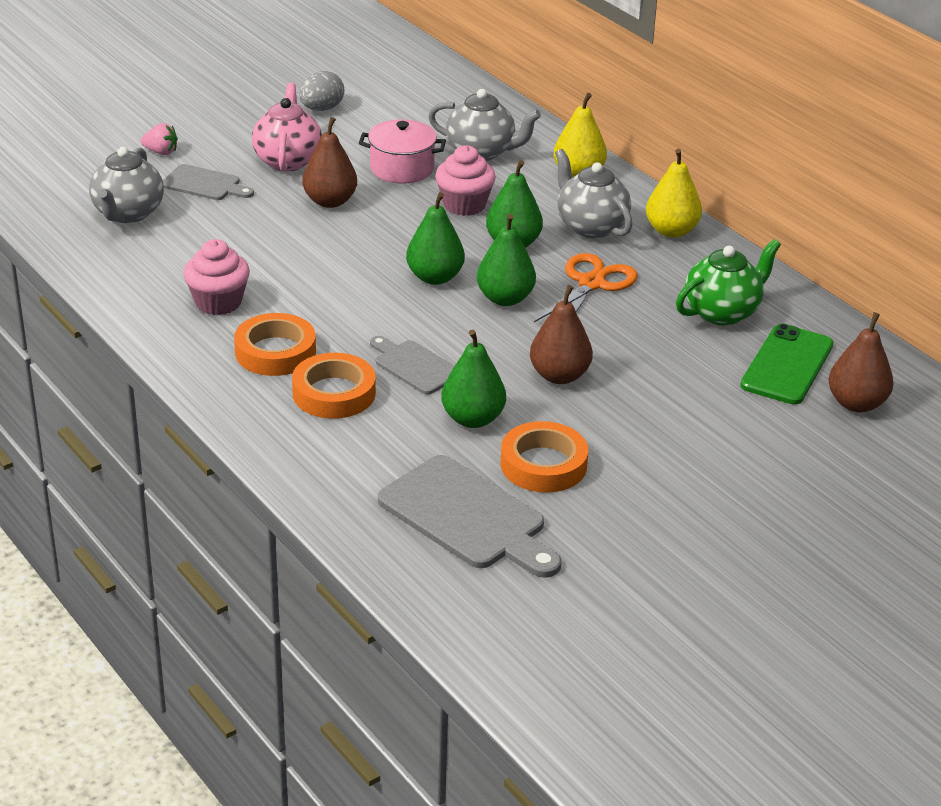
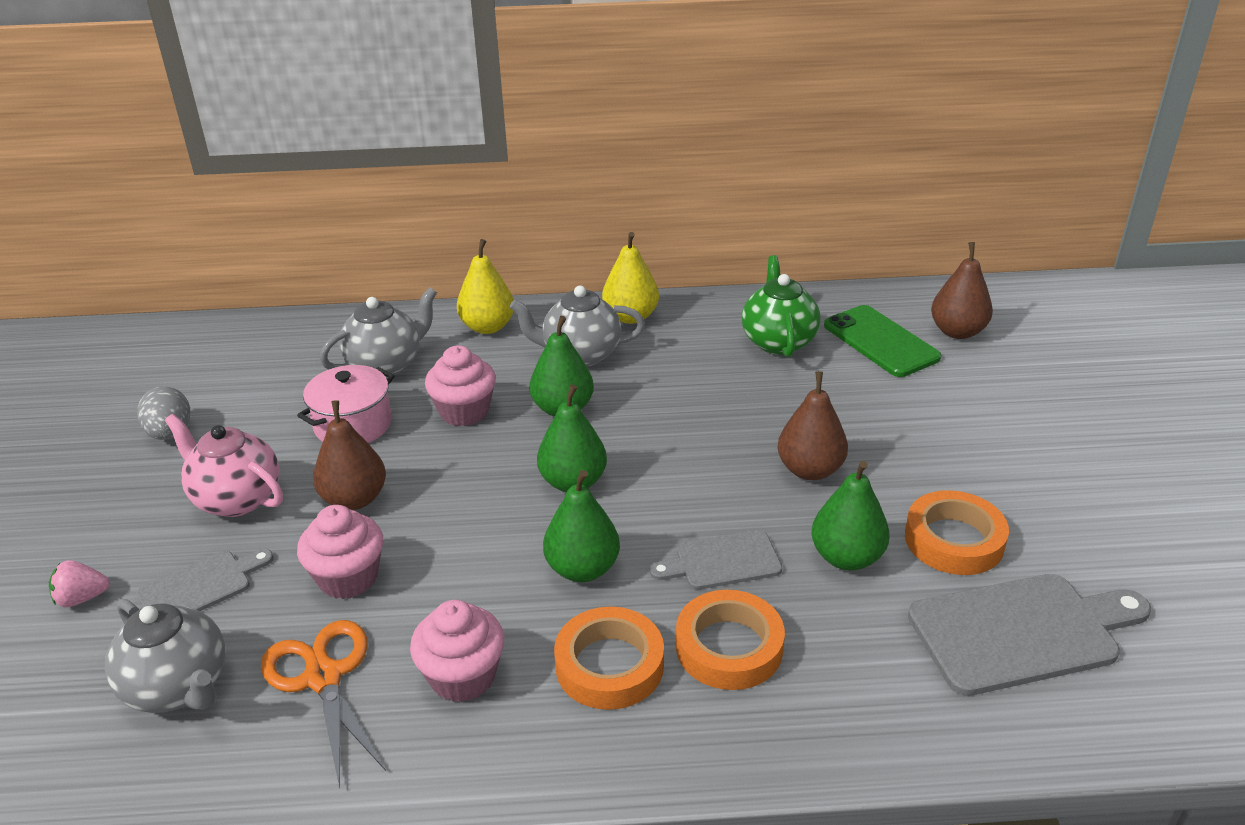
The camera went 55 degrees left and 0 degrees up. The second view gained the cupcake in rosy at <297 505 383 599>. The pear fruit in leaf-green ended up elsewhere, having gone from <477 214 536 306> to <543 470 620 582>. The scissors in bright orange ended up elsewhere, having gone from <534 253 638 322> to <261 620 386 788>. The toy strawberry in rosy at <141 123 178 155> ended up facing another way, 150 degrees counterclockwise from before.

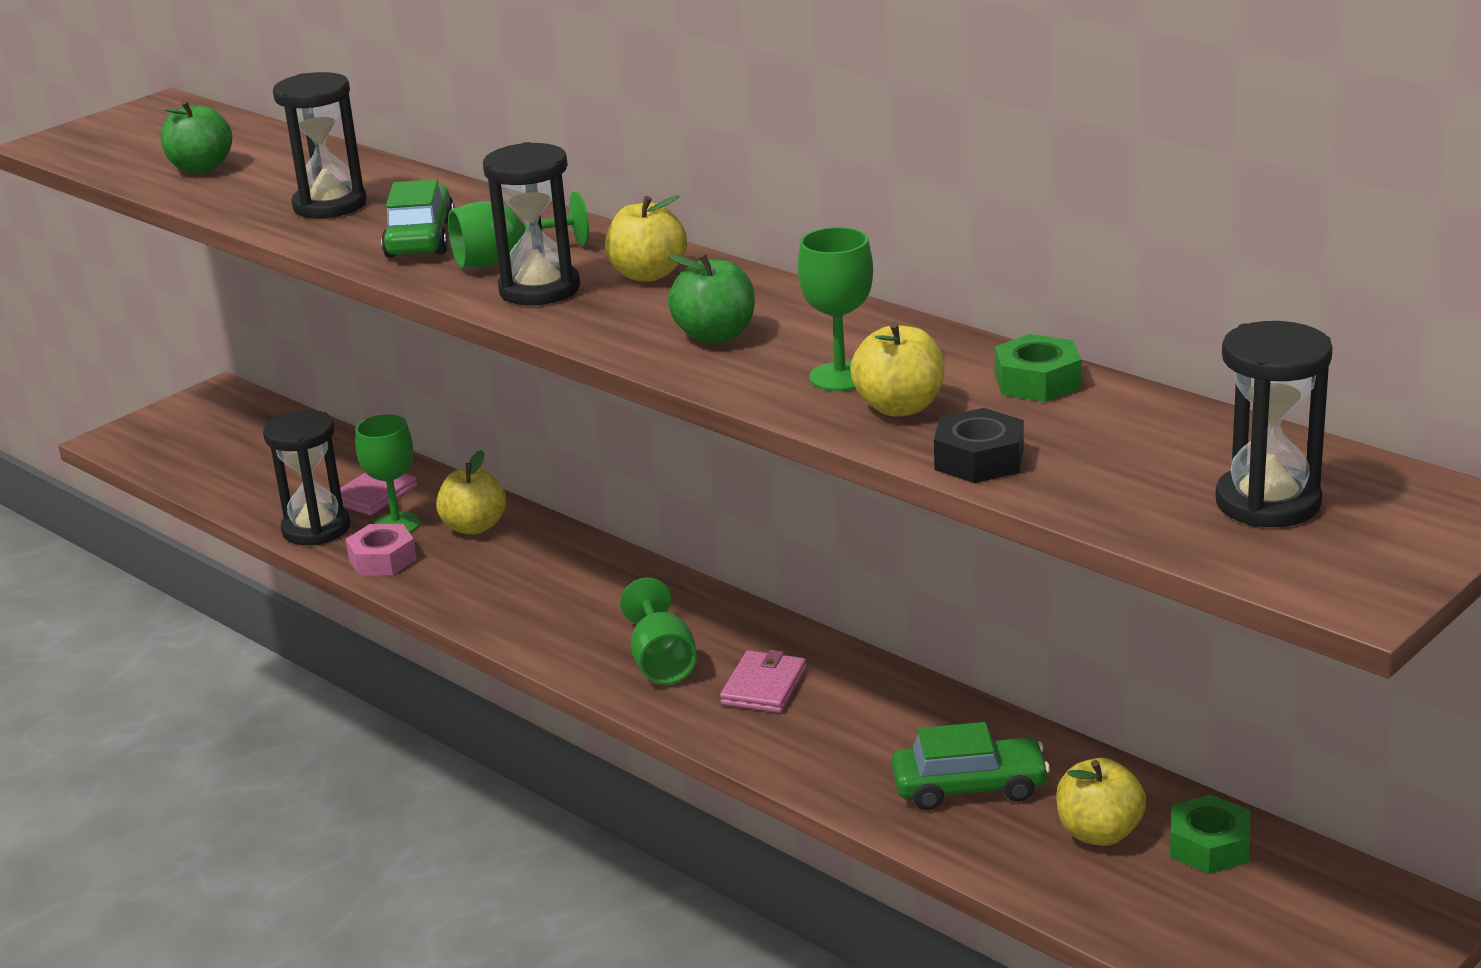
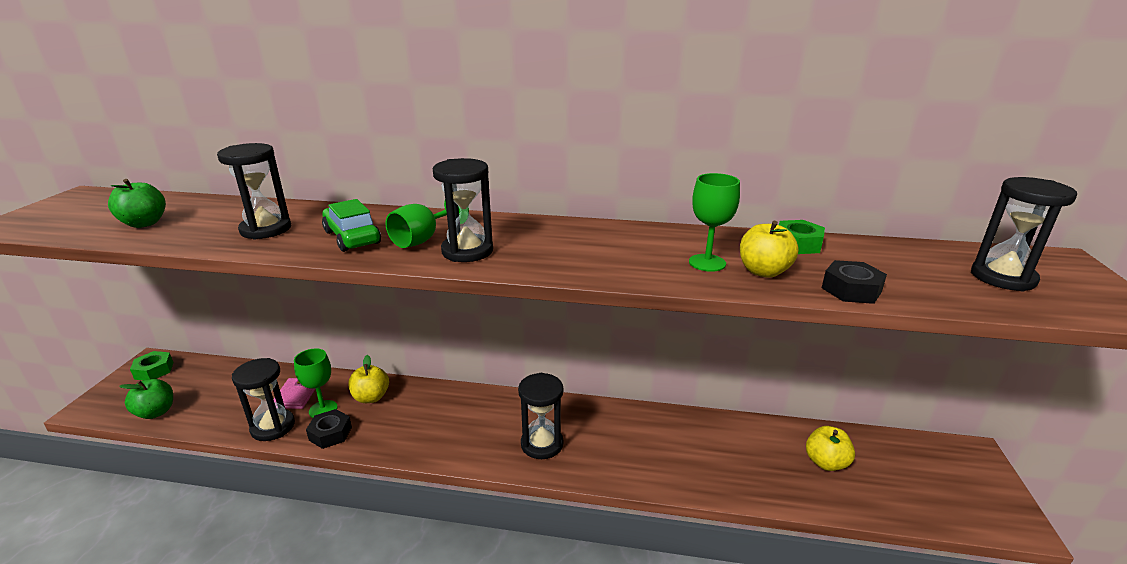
The camera went 35 degrees left and 0 degrees up. The second view lost the apple fruit in yellow at <605 195 687 282>. The second view lost the card wallet in rosy at <720 650 806 713>. The second view lost the car in leaf-green at <892 722 1050 810>. The apple fruit in leaf-green ended up elsewhere, having gone from <668 253 755 344> to <119 379 173 419>. The nut in leaf-green ended up elsewhere, having gone from <1170 795 1250 874> to <130 351 174 380>. Where the goblet in leaf-green stood at <620 578 697 685>, the sand timer in ebony came to stand at <518 373 563 459>. What was the nut in rosy at <346 524 417 576> turned into the nut in ebony at <306 409 352 449>.

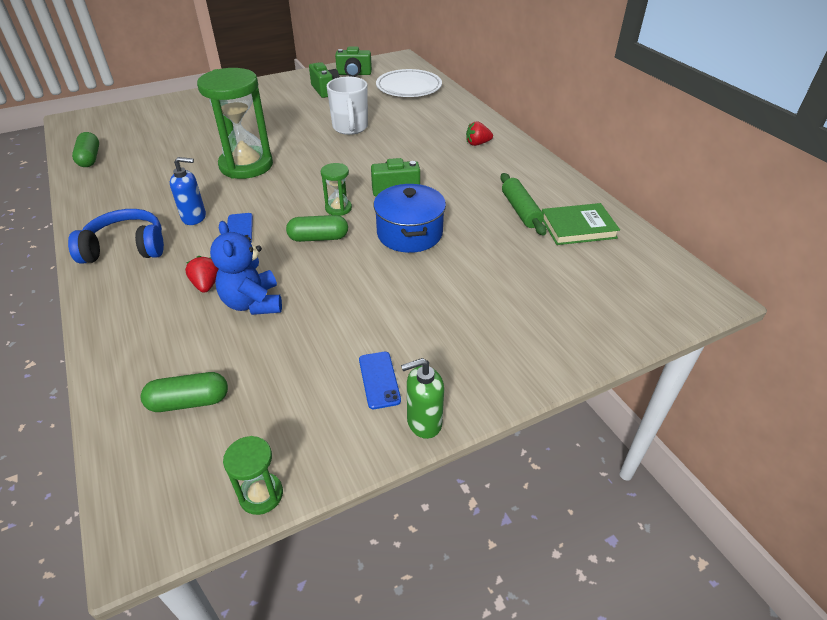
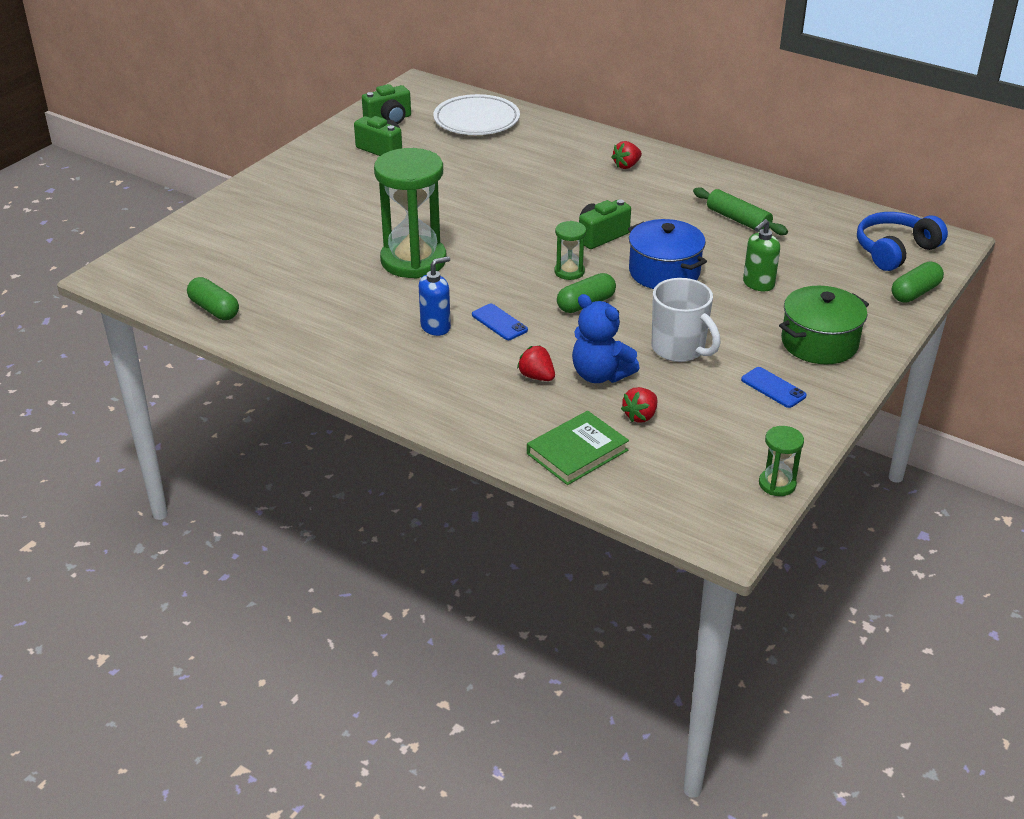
The camera went 30 degrees left and 5 degrees down. The second view gained the toy strawberry in scarlet at <621 387 657 423>. The second view gained the stockpot in leaf-green at <779 286 869 364>. The over-ear headphones in blue ended up elsewhere, having gone from <68 209 164 264> to <857 212 948 271>. The pill shape in leaf-green ended up elsewhere, having gone from <141 372 228 412> to <892 262 944 303>. The tea mug in pure white ended up elsewhere, having gone from <327 77 368 135> to <651 278 721 362>. The soap pump in leaf-green ended up elsewhere, having gone from <401 358 444 439> to <743 219 780 291>. The hardcover in leaf-green ended up elsewhere, having gone from <542 203 620 245> to <527 411 629 485>.

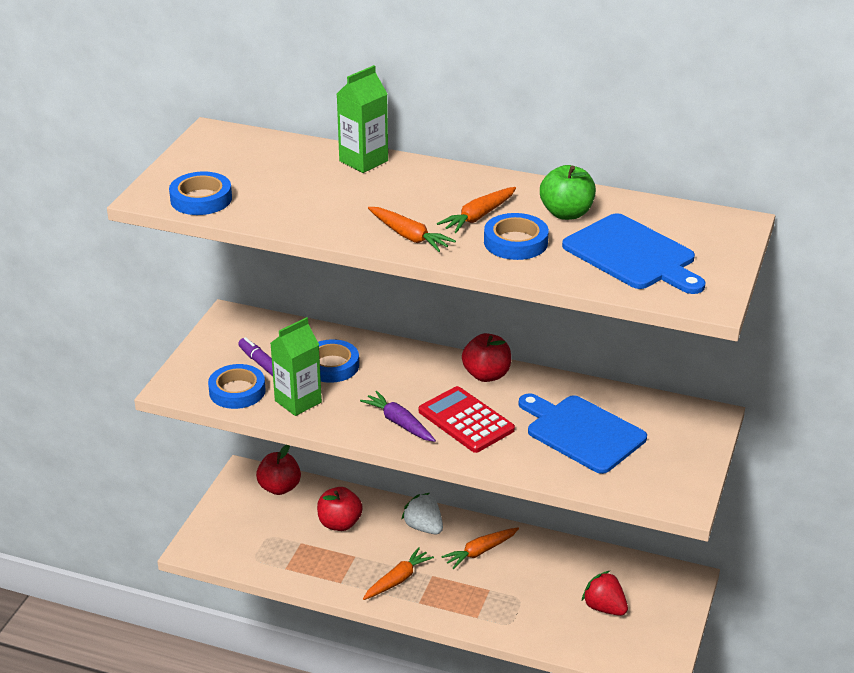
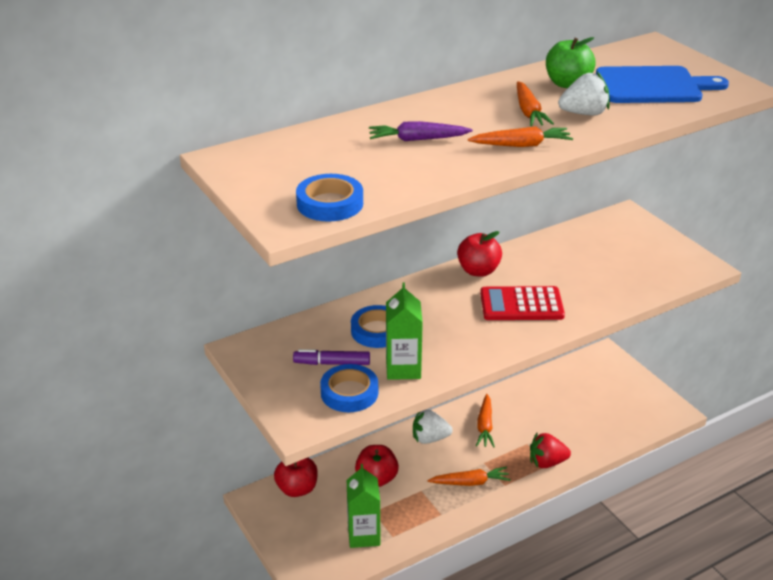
The camera went 50 degrees left and 0 degrees up. The second view lost the chopping board in blue at <518 393 647 474>. The juice carton in leaf-green ended up elsewhere, having gone from <337 65 388 173> to <347 464 380 548>. The toy carrot in violet ended up elsewhere, having gone from <360 391 436 442> to <369 121 473 141>. The toy strawberry in scarlet ended up elsewhere, having gone from <582 571 628 616> to <530 433 571 468>. Where the roll of tape in blue stood at <484 213 549 260>, the toy strawberry in pure white came to stand at <558 72 610 115>. The toy carrot in bright orange at <363 547 434 600> ended up facing another way, 90 degrees clockwise from before.

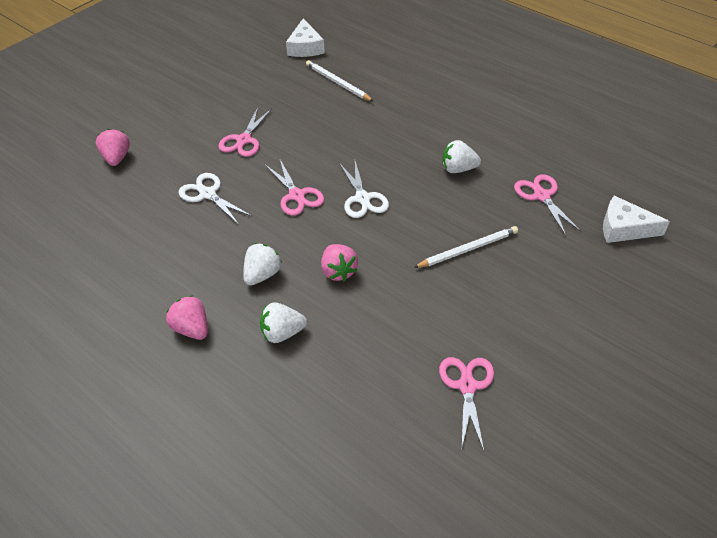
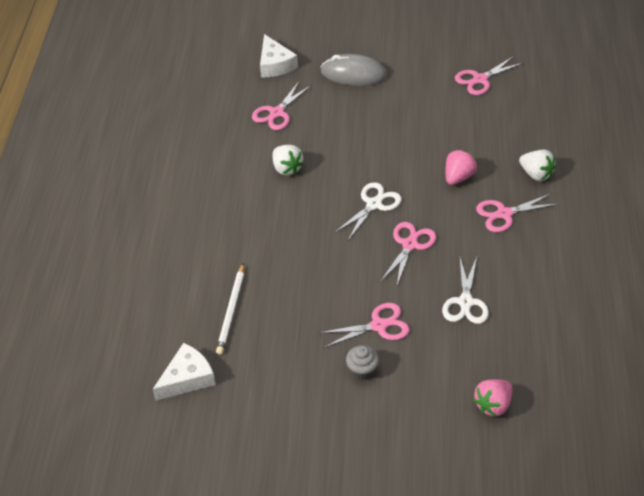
The camera went 125 degrees left and 0 degrees up. The second view lost the toy strawberry in rosy at <166 295 208 340>. The second view lost the lead pencil in pure white at <414 226 518 268>. The second view gained the PC mouse in ash-grey at <321 54 387 86>. The second view gained the cupcake in ash-grey at <346 345 379 379>. Where the toy strawberry in pure white stood at <243 243 282 285>, the scissors in rosy came to stand at <476 193 558 232>.

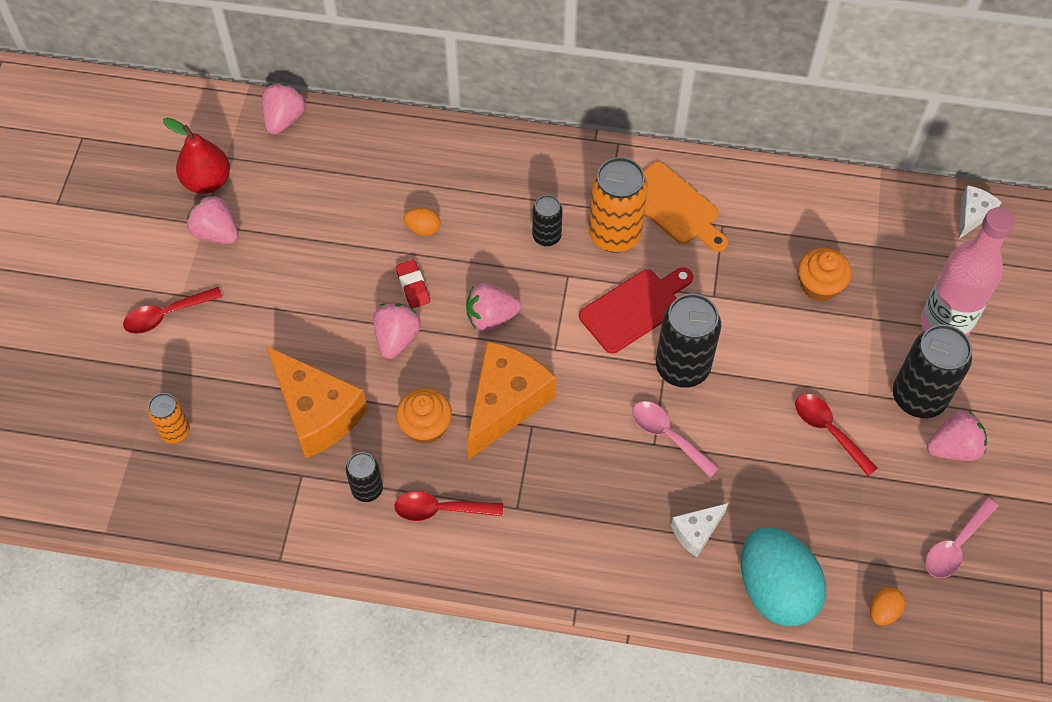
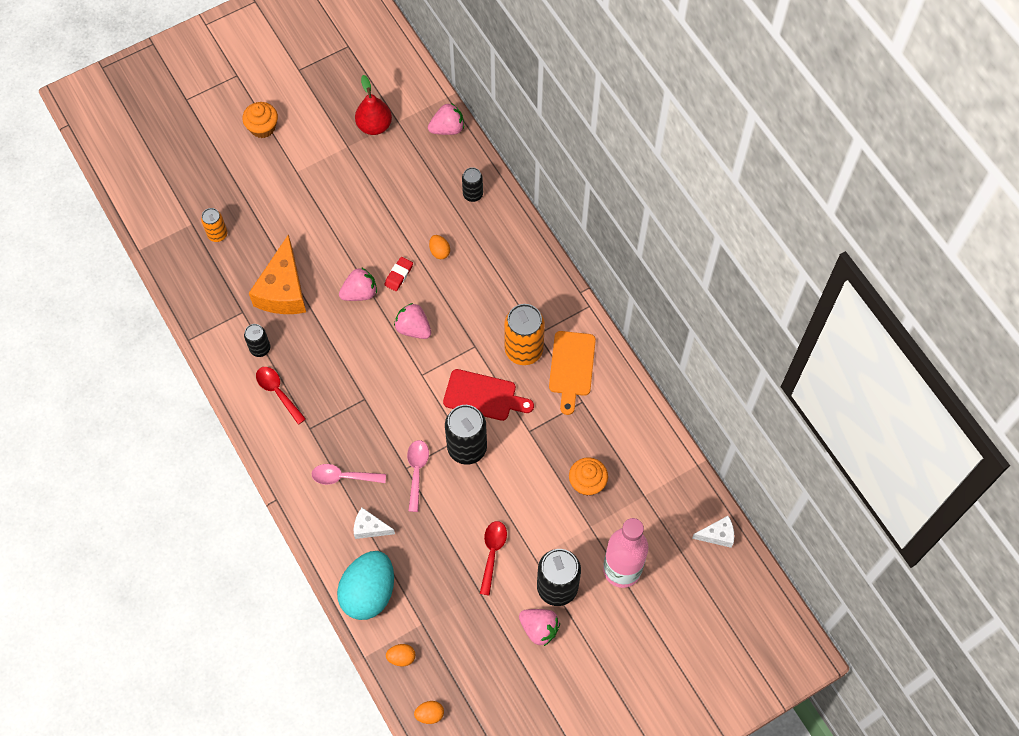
The camera went 50 degrees right and 5 degrees up. The second view lost the tablespoon in scarlet at <123 287 222 334>. The second view lost the toy strawberry in rosy at <187 194 239 244>. The second view lost the cheese wedge in bright orange at <467 341 556 460>. The second view gained the toy egg in bright orange at <414 701 444 724>. The cupcake in bright orange ended up elsewhere, having gone from <396 388 452 444> to <242 102 278 138>. The tin in ebony ended up elsewhere, having gone from <532 195 563 246> to <462 167 483 202>. The tablespoon in rosy ended up elsewhere, having gone from <925 497 998 578> to <311 464 386 485>.

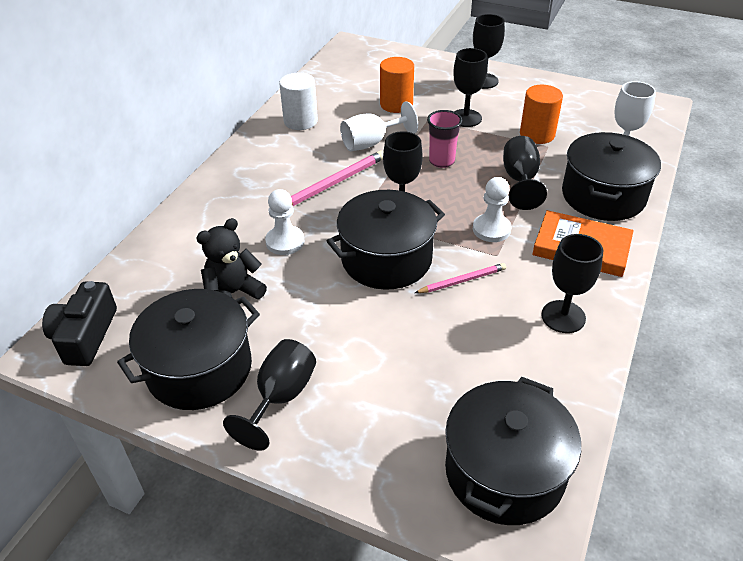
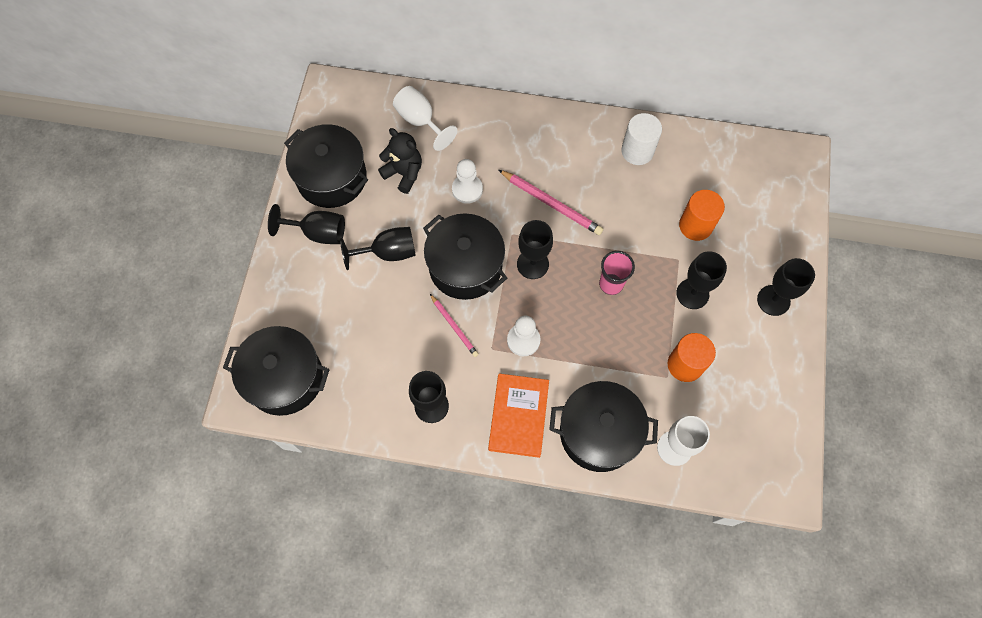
The camera went 75 degrees right and 25 degrees up. The second view lost the photo camera in ebony at <42 281 117 366>. The goblet in pure white ended up elsewhere, having gone from <340 101 418 151> to <393 86 457 151>. The goblet in ebony ended up elsewhere, having gone from <503 136 547 210> to <340 227 416 270>.

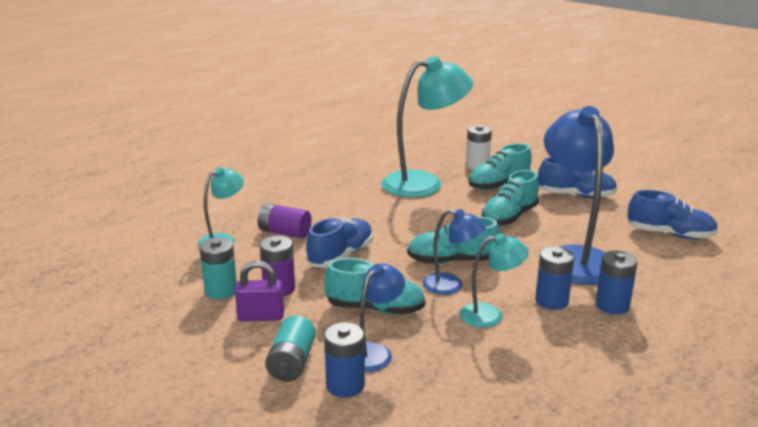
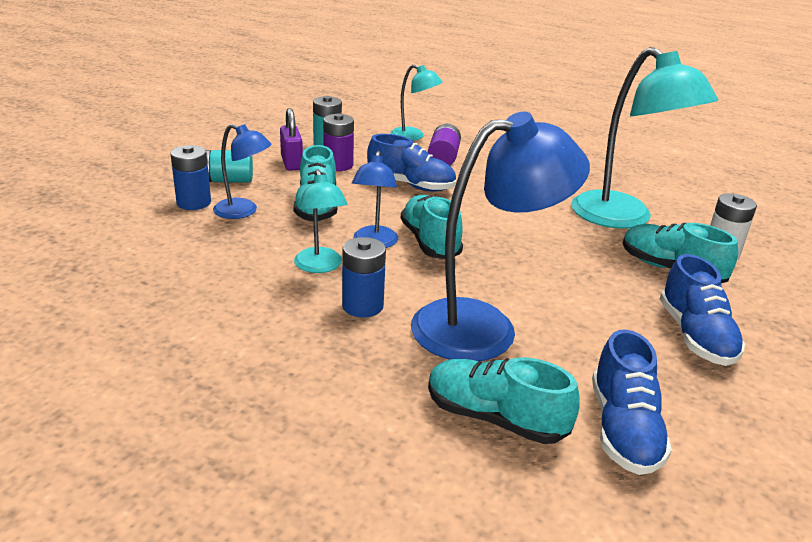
The camera went 75 degrees right and 5 degrees up. The second view lost the battery in blue at <596 251 638 315>. The shoe in aqua ended up elsewhere, having gone from <481 170 539 226> to <428 357 580 444>.

